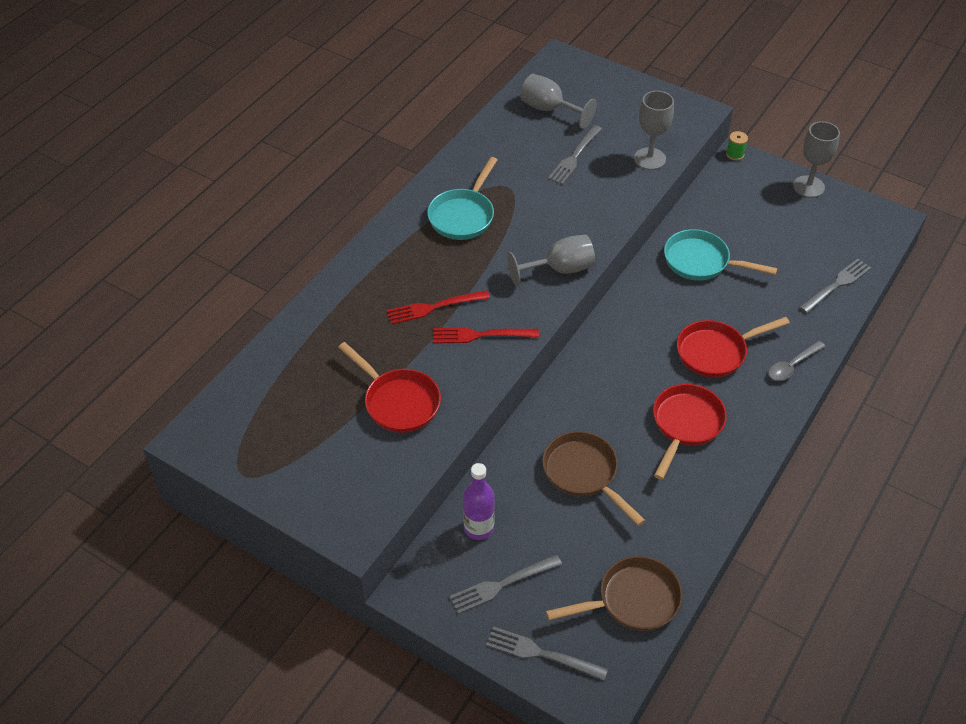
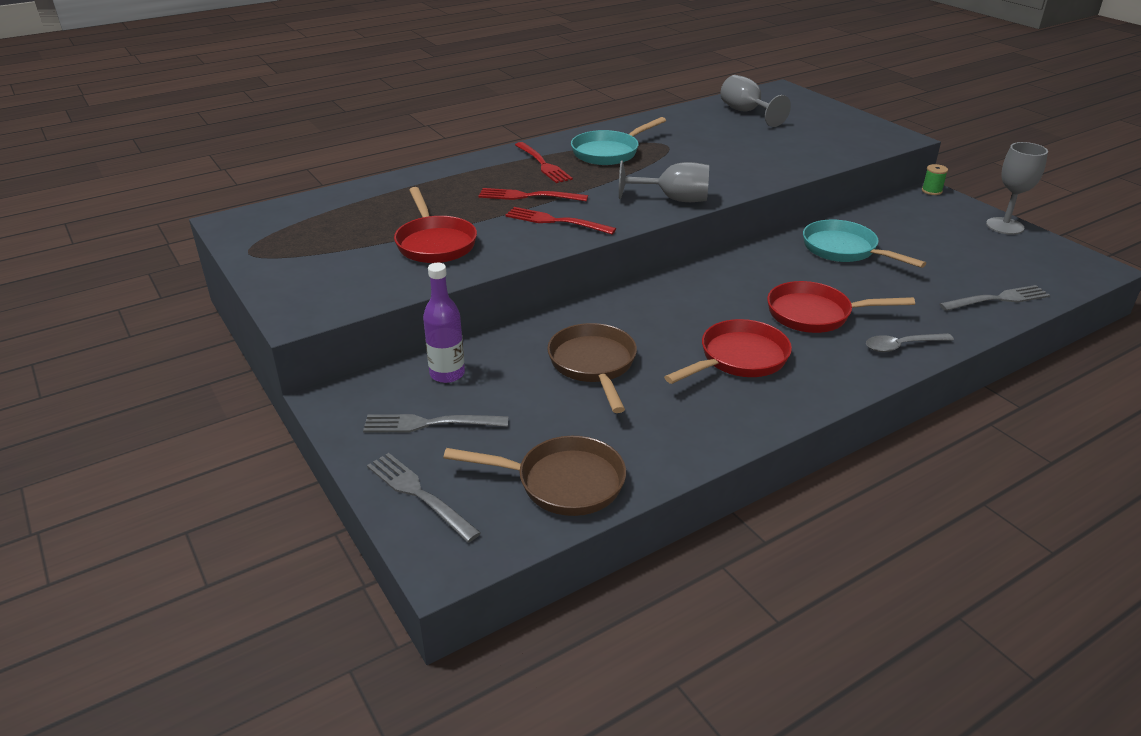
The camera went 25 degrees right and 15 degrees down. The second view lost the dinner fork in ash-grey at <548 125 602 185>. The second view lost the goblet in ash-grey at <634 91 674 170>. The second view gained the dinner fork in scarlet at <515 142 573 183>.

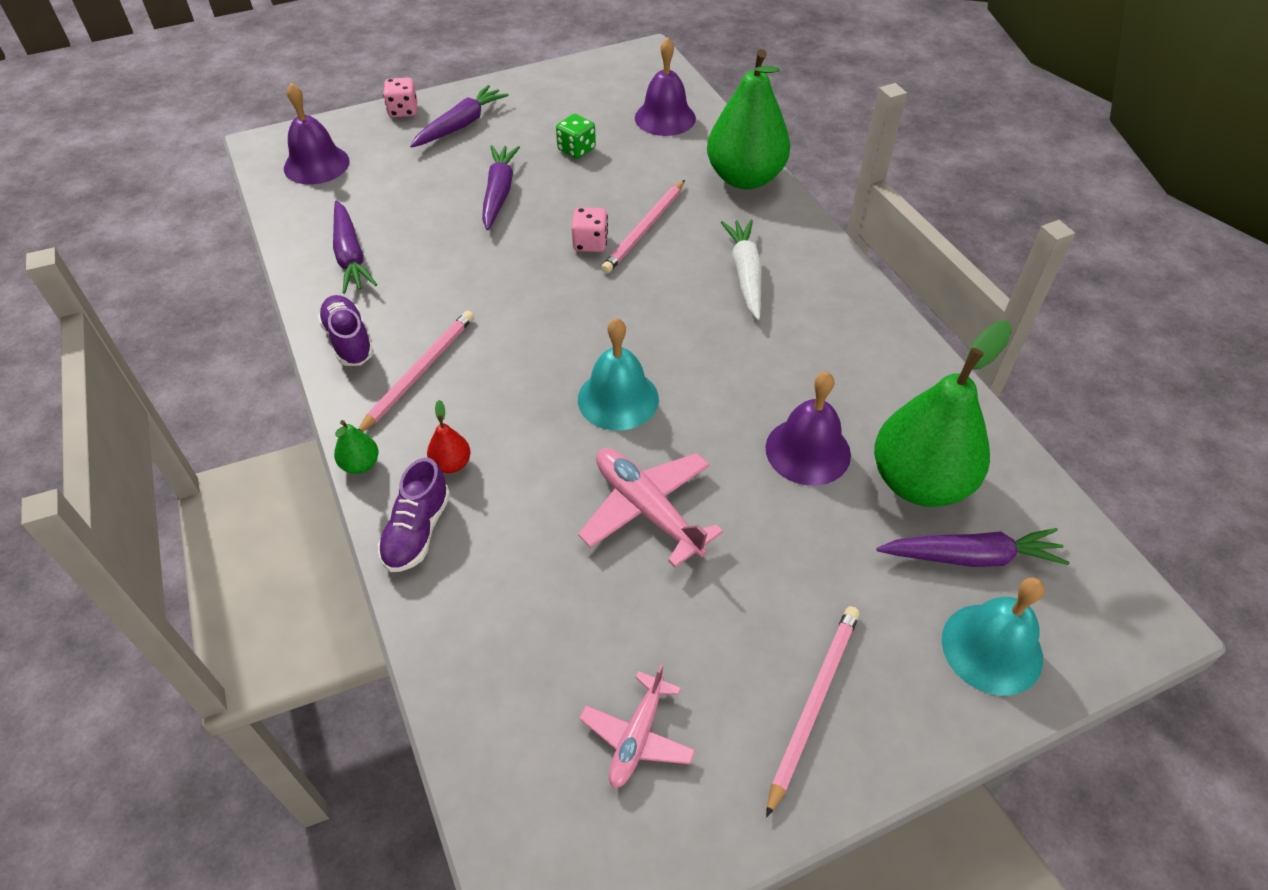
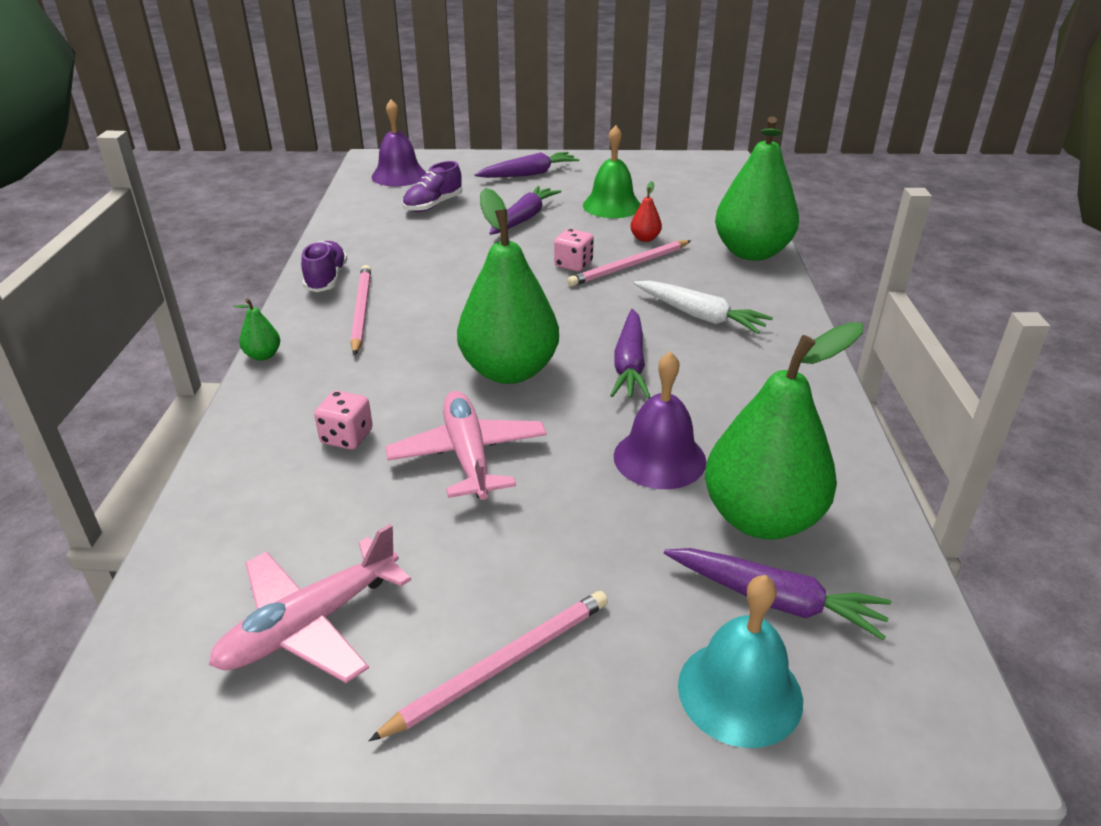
The camera went 25 degrees right and 15 degrees down. The second view lost the school bell in violet at <635 37 696 136>. The toy carrot in violet ended up elsewhere, having gone from <333 201 377 294> to <610 309 651 399>. The shoe in violet ended up elsewhere, having gone from <378 458 450 572> to <402 161 462 212>. The game die in rosy ended up elsewhere, having gone from <383 78 417 117> to <314 391 373 449>. The pear fruit in scarlet ended up elsewhere, having gone from <427 400 471 473> to <630 181 662 242>. Where the game die in leaf-green stood at <556 114 596 159>, the school bell in leaf-green came to stand at <583 125 641 218>. Where the school bell in aqua stood at <578 318 659 430>, the pear fruit in leaf-green came to stand at <457 188 559 384>. The lead pencil in rosy at <358 311 474 432> ended up facing another way, 60 degrees counterclockwise from before. The toy carrot in pure white at <721 220 762 320> ended up facing another way, 105 degrees clockwise from before. The size of the plane in rosy at <579 664 695 788> changed by a factor of 1.54.

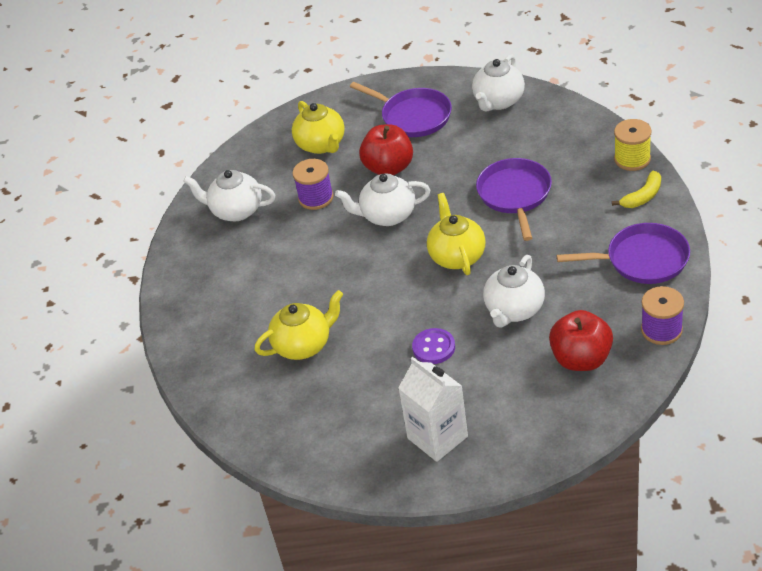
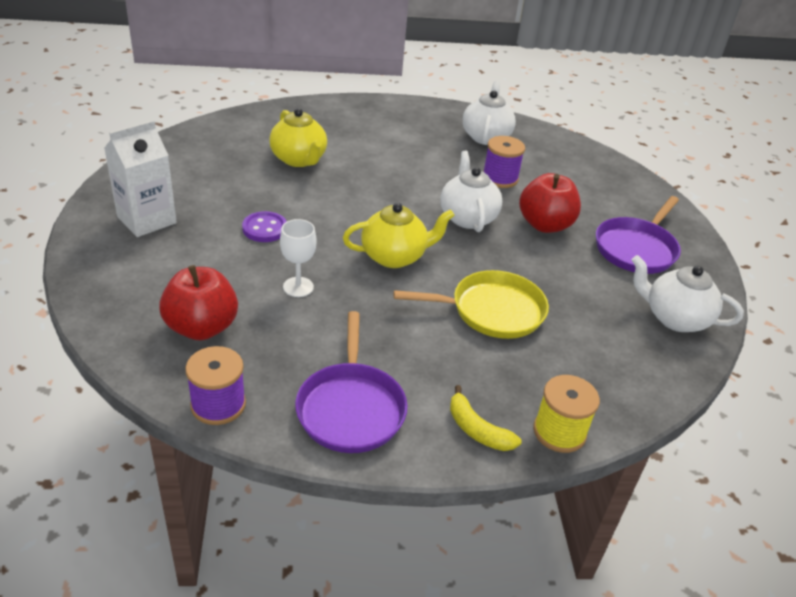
The camera went 80 degrees right and 5 degrees down. The second view lost the teapot in yellow at <292 101 345 154>. Where the teapot in pure white stood at <483 255 545 328>, the goblet in pure white came to stand at <280 219 317 297>. What was the frying pan in violet at <476 158 552 241> turned into the frying pan in yellow at <394 270 549 339>.

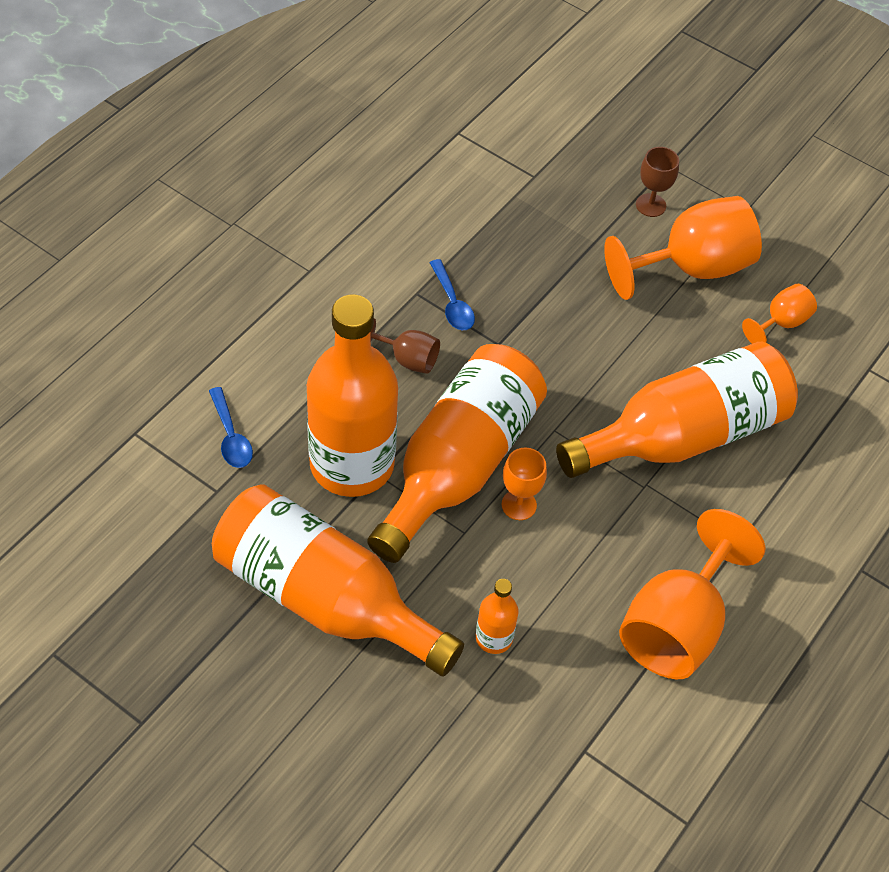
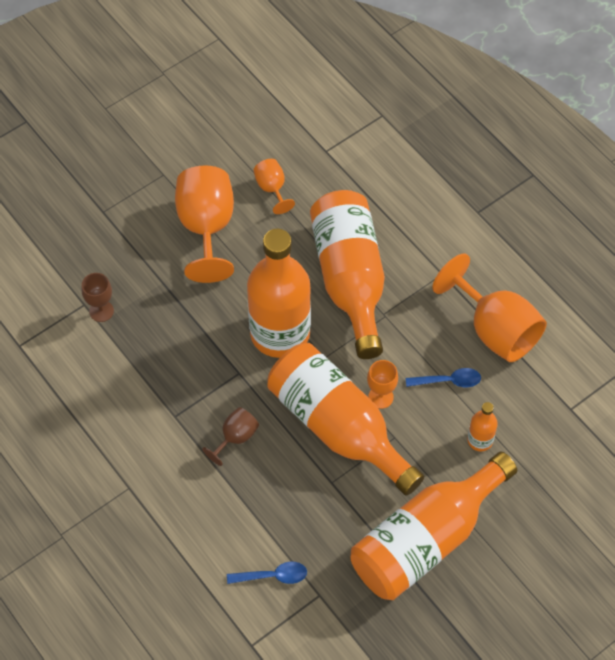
The camera went 70 degrees left and 5 degrees up. The flask in bright orange ended up elsewhere, having gone from <307 295 398 497> to <247 229 311 358>. The tablespoon in blue ended up elsewhere, having gone from <429 259 475 330> to <406 368 481 388>. The goblet in russet ended up elsewhere, having gone from <636 147 679 217> to <81 273 114 322>.

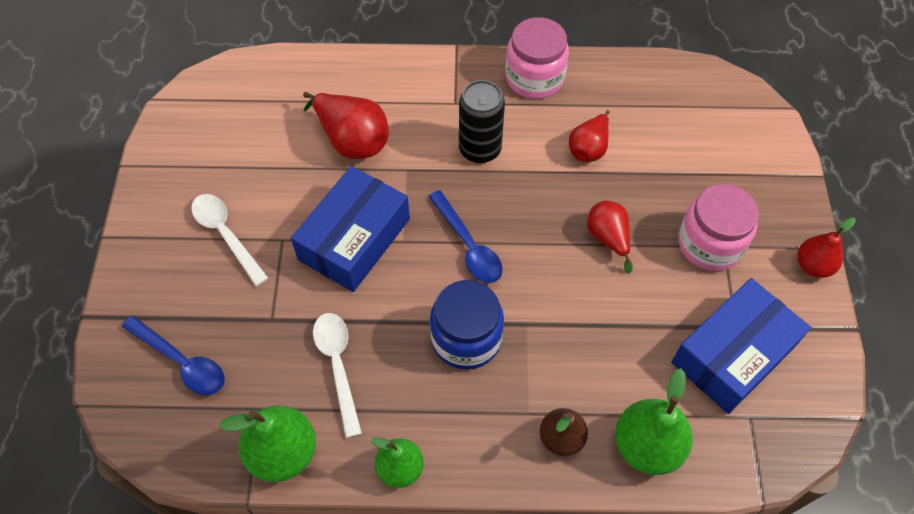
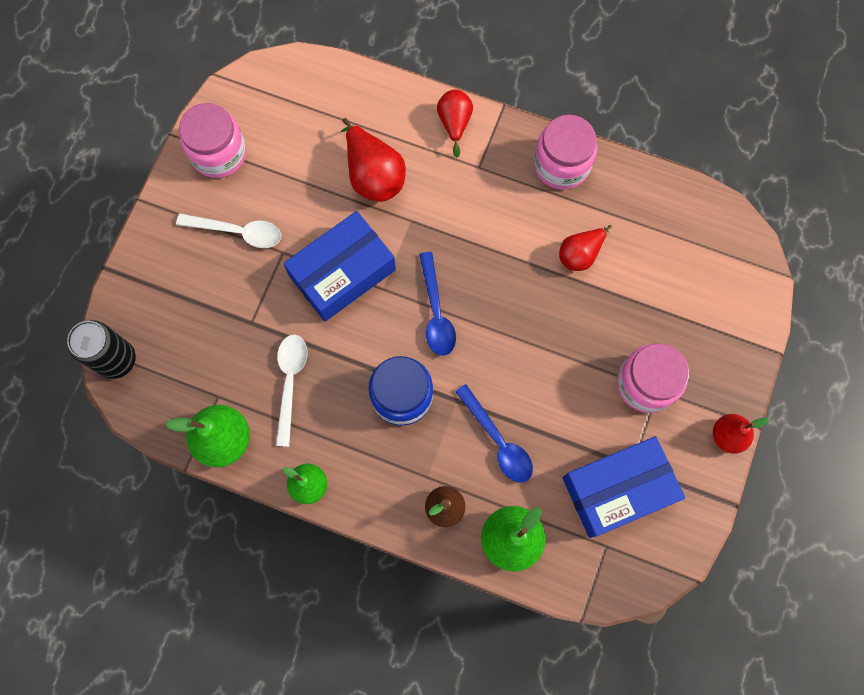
The camera went 20 degrees right and 15 degrees up. The second view gained the preserve jar in rosy at <179 103 247 178>. The tablespoon in blue ended up elsewhere, having gone from <122 316 225 395> to <455 384 533 482>. The tin in ebony ended up elsewhere, having gone from <459 80 505 163> to <67 320 136 379>. The pear fruit in scarlet ended up elsewhere, having gone from <587 200 633 274> to <437 90 473 157>. The tablespoon in pure white at <191 194 269 286> ended up facing another way, 120 degrees clockwise from before.

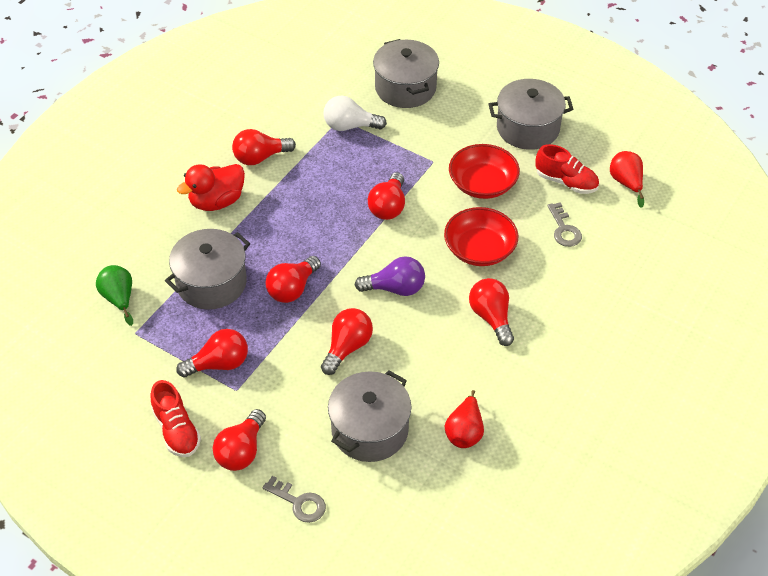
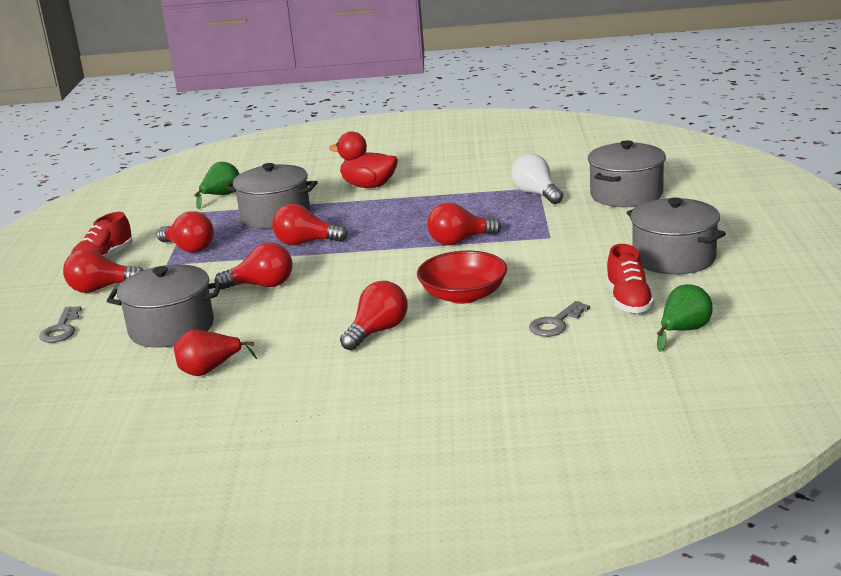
The camera went 60 degrees right and 25 degrees down. The second view lost the light bulb in scarlet at <232 129 296 165>. The second view lost the light bulb in violet at <355 256 425 296>. The second view lost the deep dish in scarlet at <449 144 520 199>. What was the pear fruit in scarlet at <610 151 644 208> turned into the pear fruit in leaf-green at <657 284 713 352>.

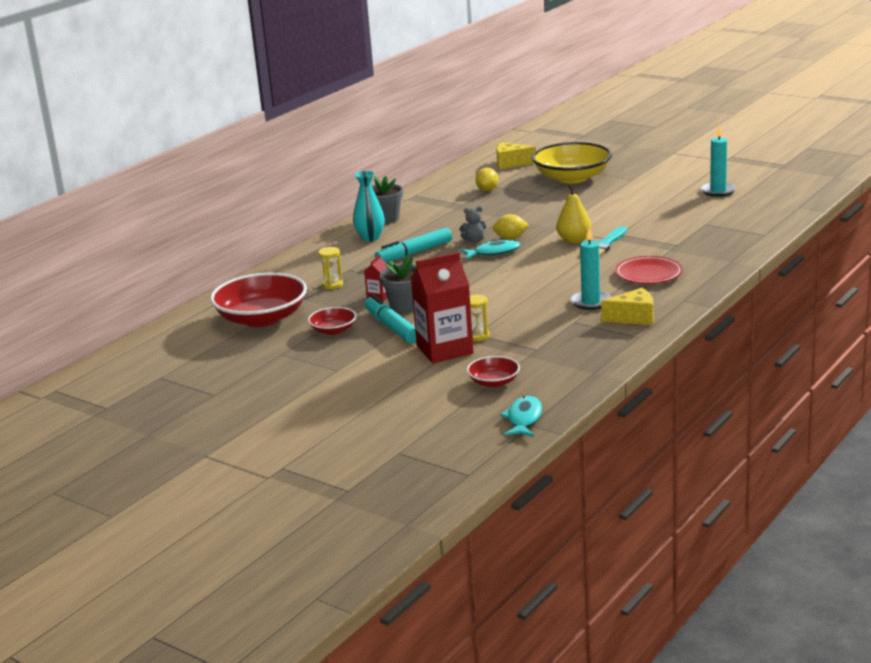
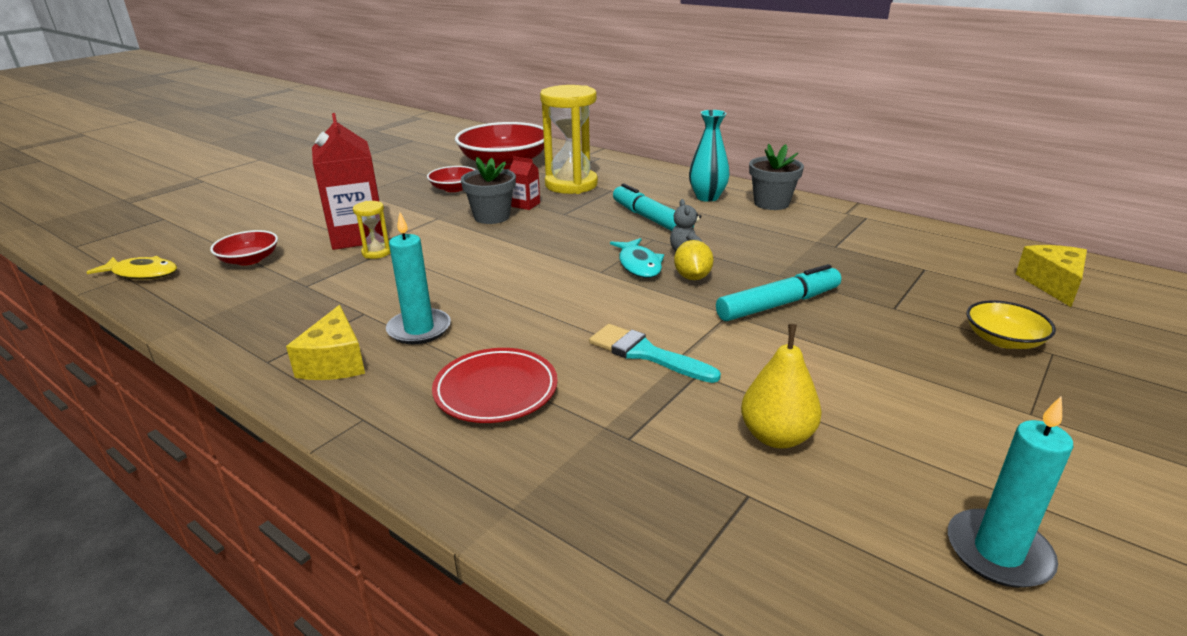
The camera went 90 degrees right and 5 degrees up. The second view lost the citrus fruit in yellow at <475 168 498 191>. The marker in aqua ended up elsewhere, having gone from <365 295 416 343> to <716 264 841 321>. The pear fruit in yellow ended up elsewhere, having gone from <556 184 592 243> to <741 324 822 448>. What was the fish in aqua at <500 396 542 437> turned into the fish in yellow at <87 256 177 280>. The size of the sand timer in yellow at <318 247 343 289> changed by a factor of 2.25. The size of the deep dish in yellow at <532 142 612 183> changed by a factor of 0.49.

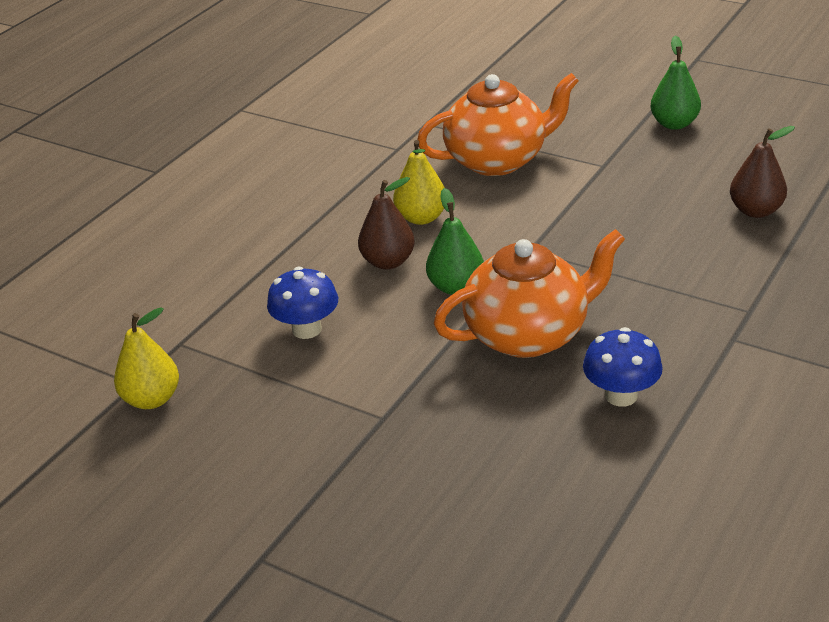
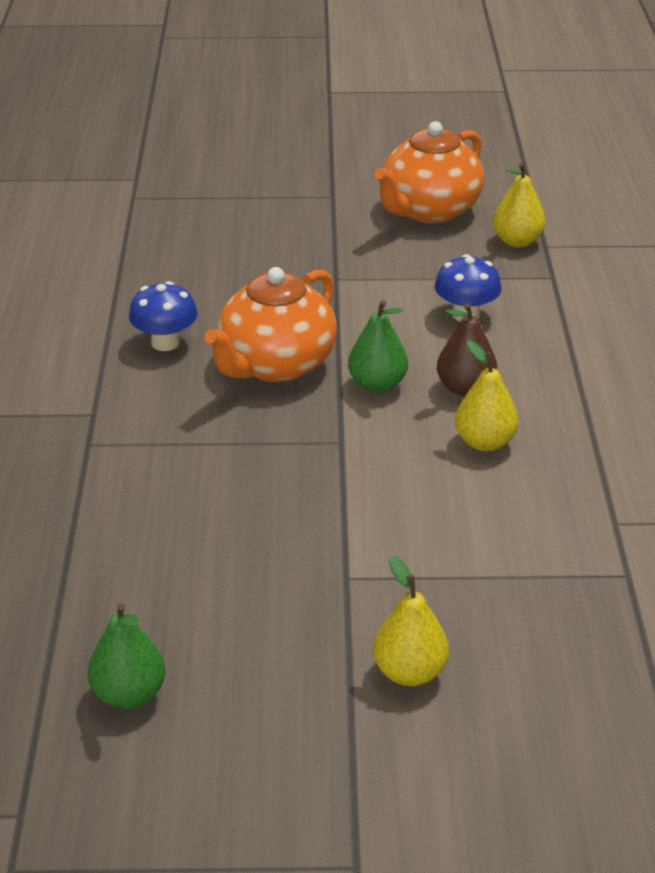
The camera went 145 degrees right and 0 degrees up. The second view lost the pear fruit in russet at <730 126 795 218>. The second view gained the pear fruit in yellow at <373 556 449 686>. The teapot in bright orange ended up elsewhere, having gone from <417 73 579 176> to <374 121 484 223>. The pear fruit in leaf-green ended up elsewhere, having gone from <650 36 701 130> to <88 603 165 709>.

